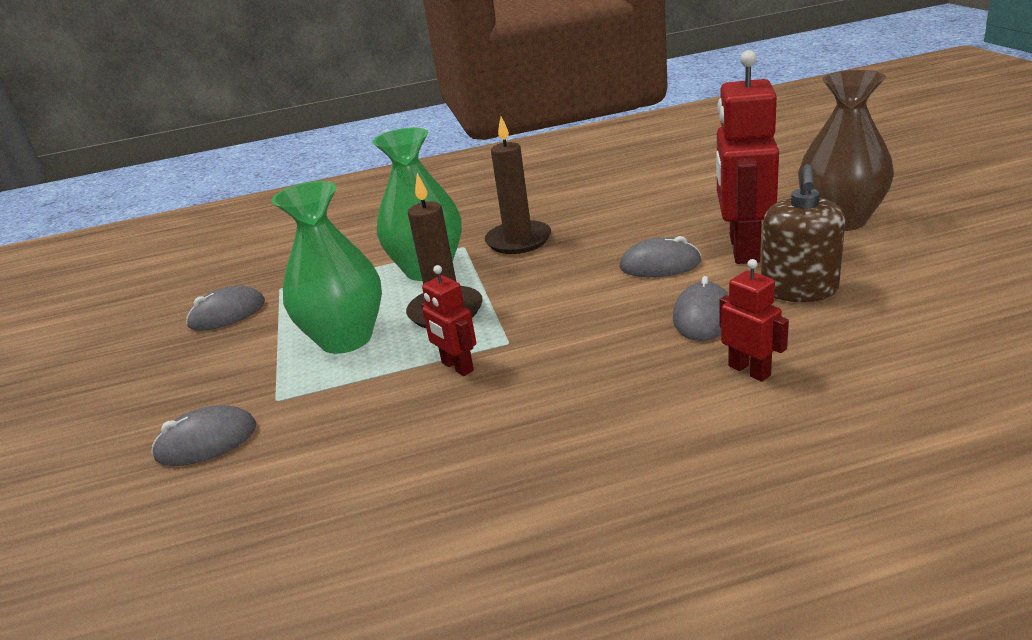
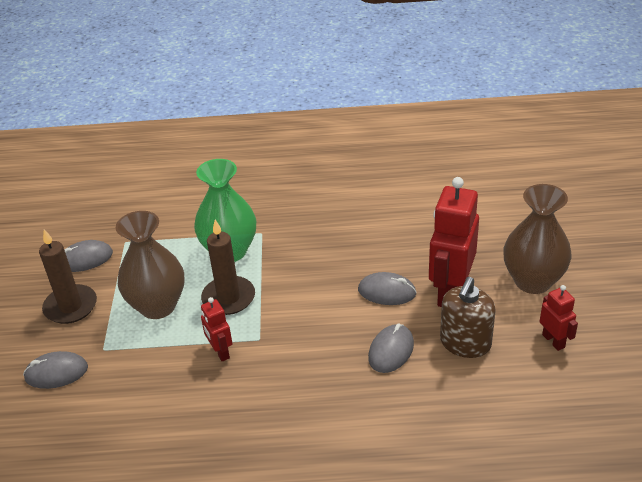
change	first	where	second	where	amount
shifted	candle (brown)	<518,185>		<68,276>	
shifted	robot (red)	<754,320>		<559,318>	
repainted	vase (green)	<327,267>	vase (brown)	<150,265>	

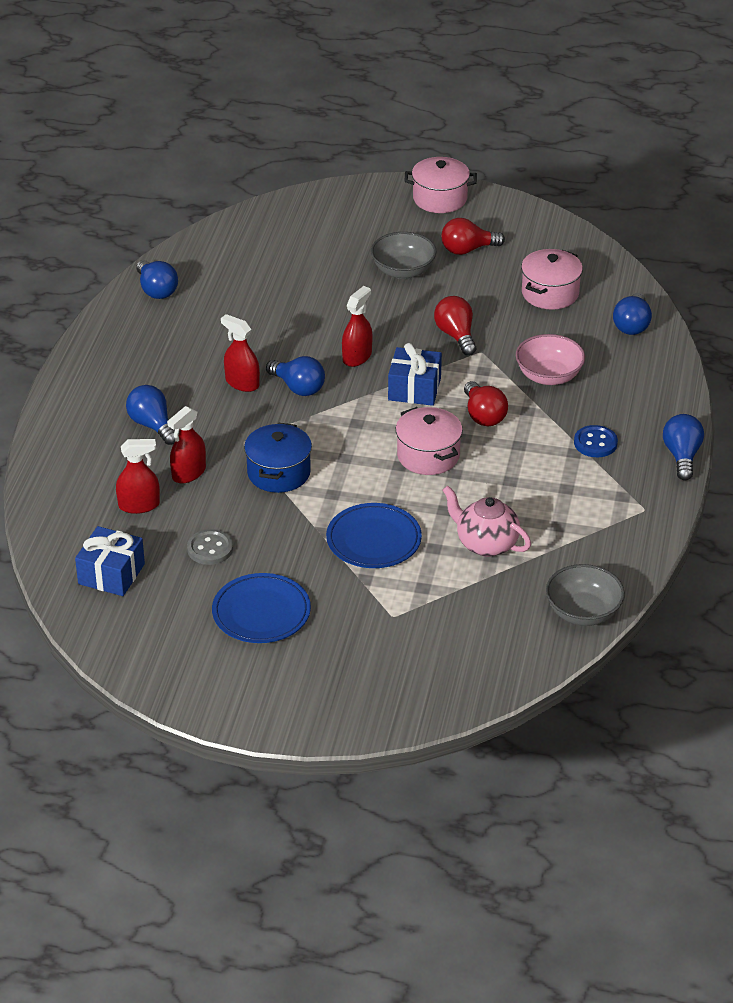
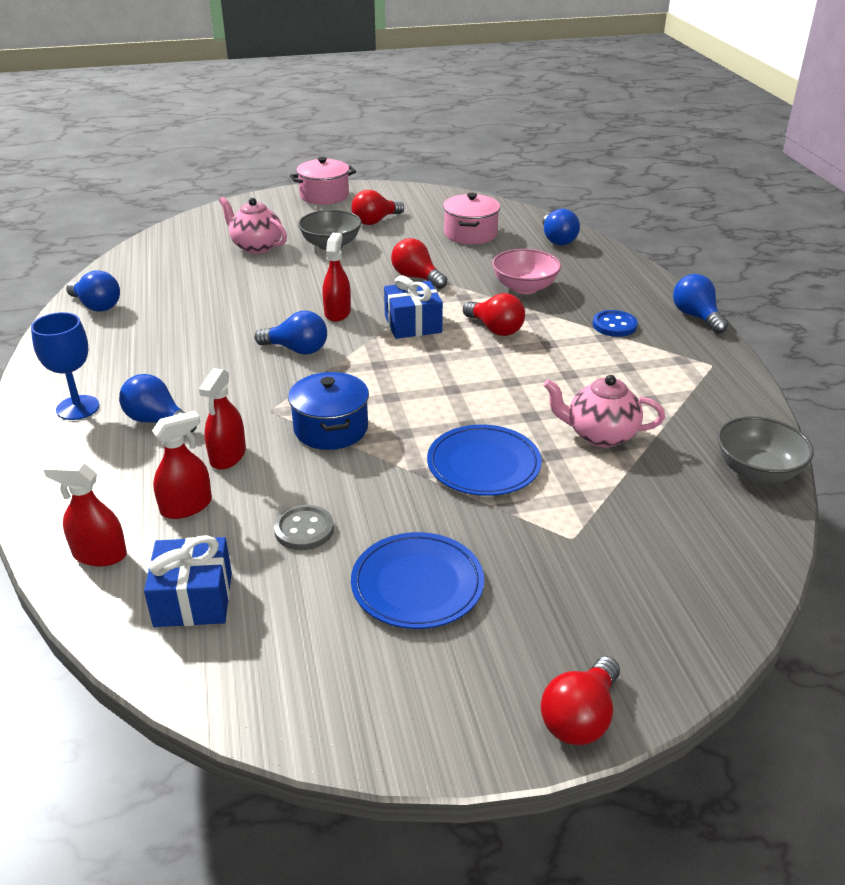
change	first	where	second	where	amount
gone	pot (pink)	<429,441>			
new			goblet (blue)	<65,366>	
new			teapot (pink)	<253,225>	
new			light bulb (red)	<580,700>	
shifted	spray bottle (red)	<240,353>		<85,514>	

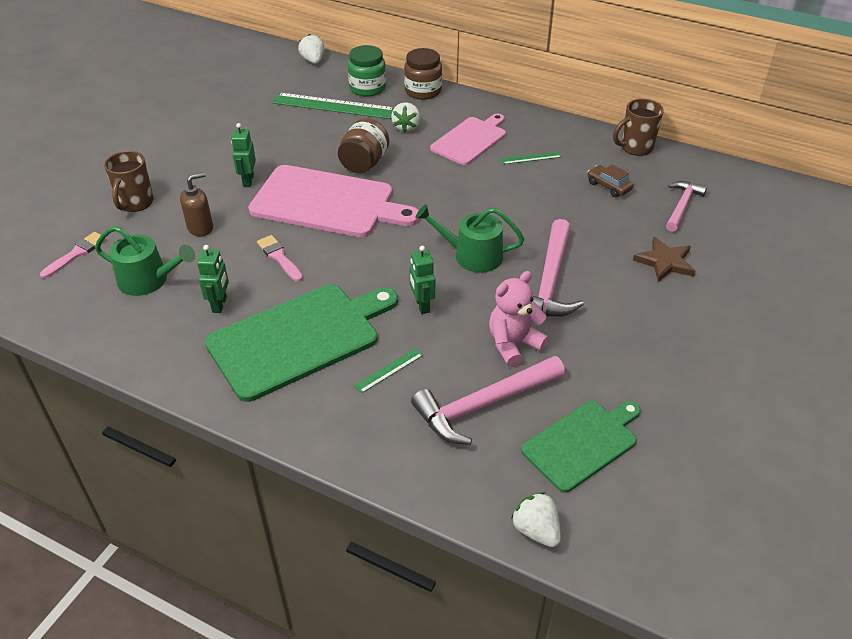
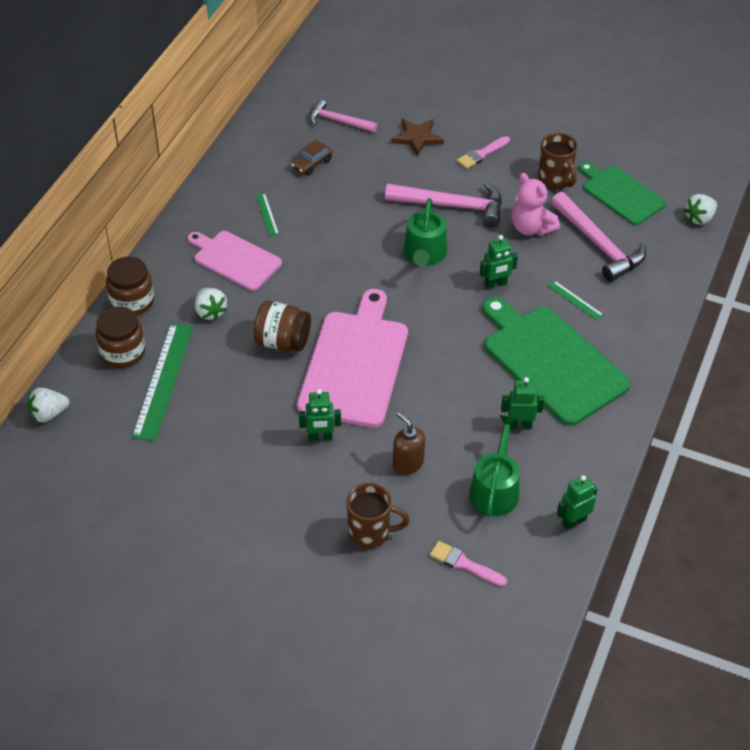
change	first	where	second	where	amount
new			robot (green)	<577,502>	
shifted	brush (pink)	<280,258>		<483,152>	
shifted	mug (brown)	<638,127>		<558,161>	
repainted	jar (green)	<367,71>	jar (brown)	<120,337>	
rotated	strawberry (white)	<405,117>		<211,304>	60 degrees clockwise

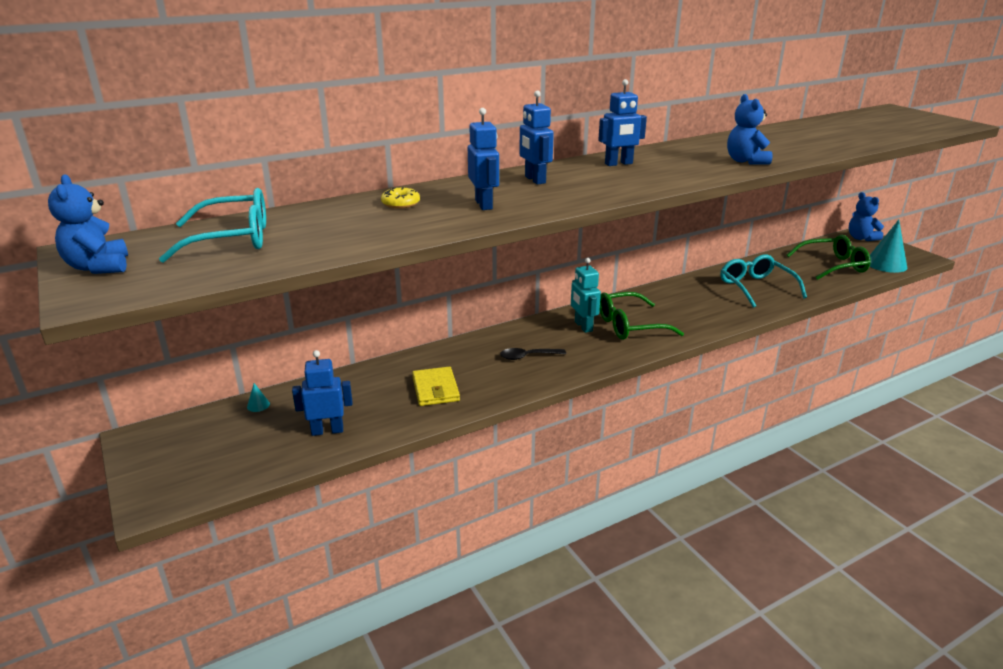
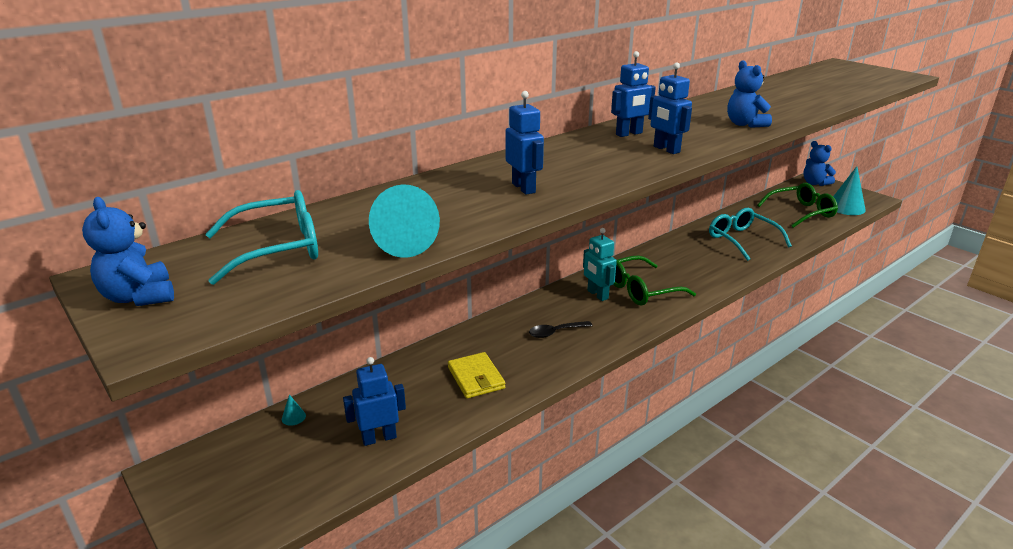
change	first	where	second	where	amount
gone	donut (yellow)	<400,198>			
new			cone (turquoise)	<404,221>	
shifted	robot (blue)	<536,137>		<670,108>	

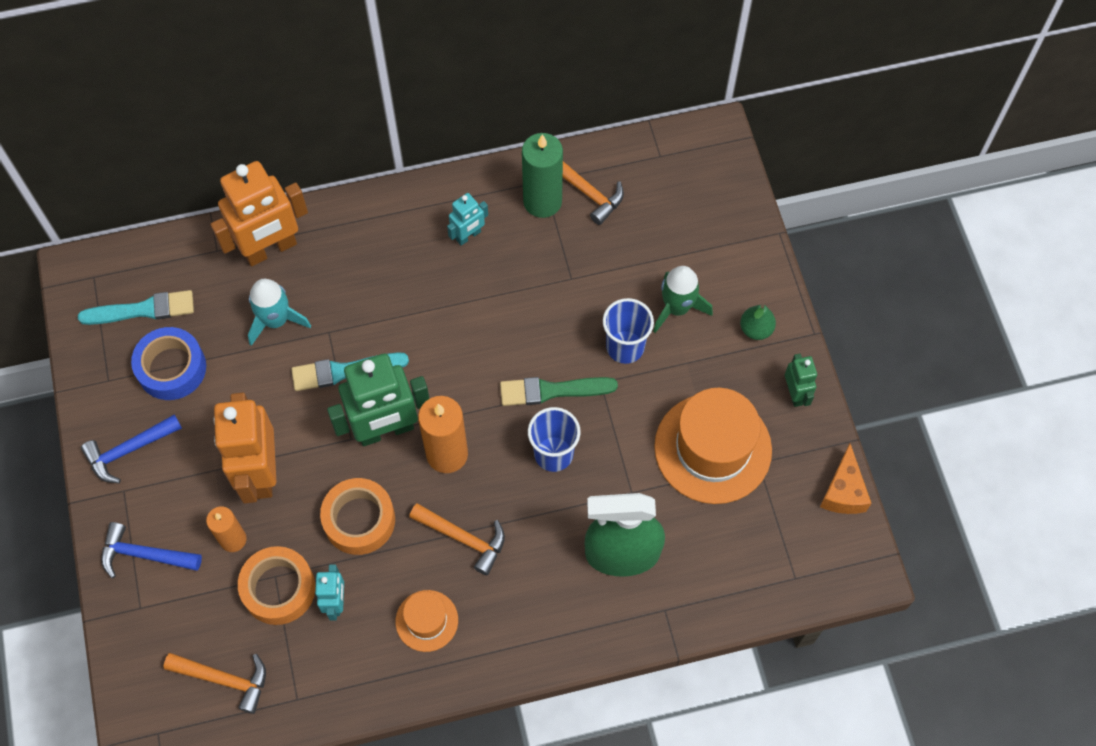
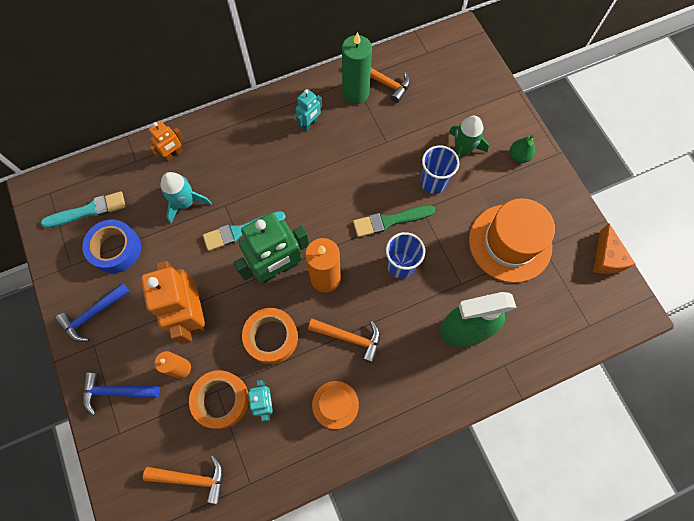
change	first	where	second	where	amount
gone	robot (green)	<801,380>			
scaled	robot (orange)	<259,213>		<166,141>	x0.50

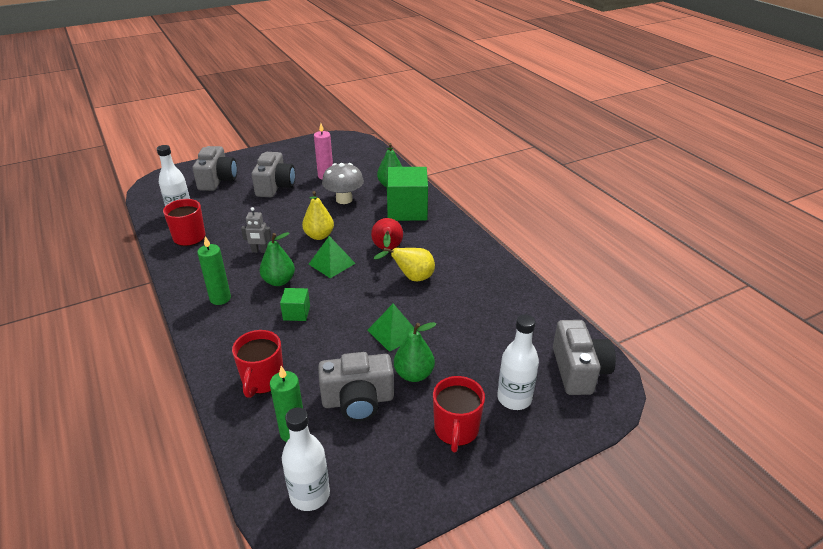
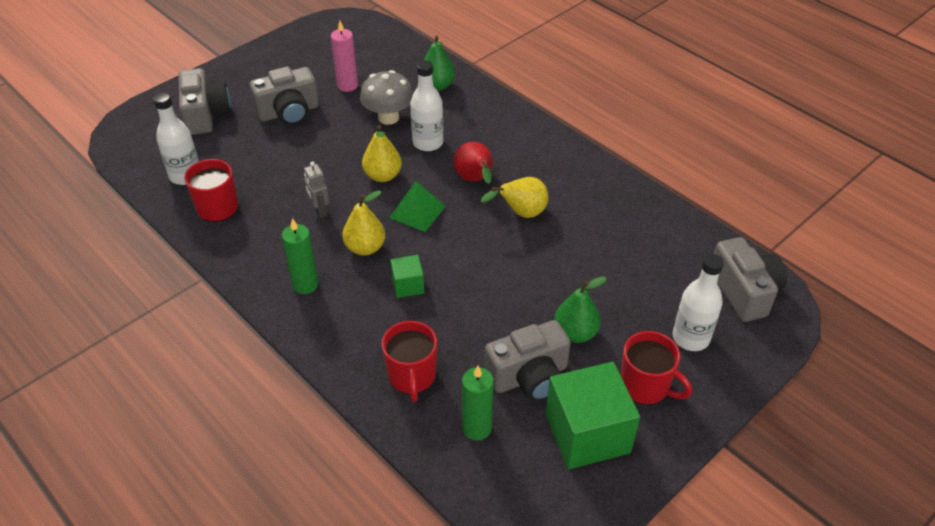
change	first	where	second	where	amount
gone	pyramid (green)	<390,327>			
shifted	bottle (white)	<306,459>		<426,105>	
shifted	cube (green)	<407,194>		<593,415>	
repainted	pear (green)	<277,259>	pear (yellow)	<363,223>	
rotated	robot (grey)	<256,230>		<316,189>	75 degrees clockwise
rotated	camera (grey)	<273,174>		<284,96>	75 degrees clockwise
rotated	mug (red)	<459,414>		<656,368>	45 degrees counterclockwise

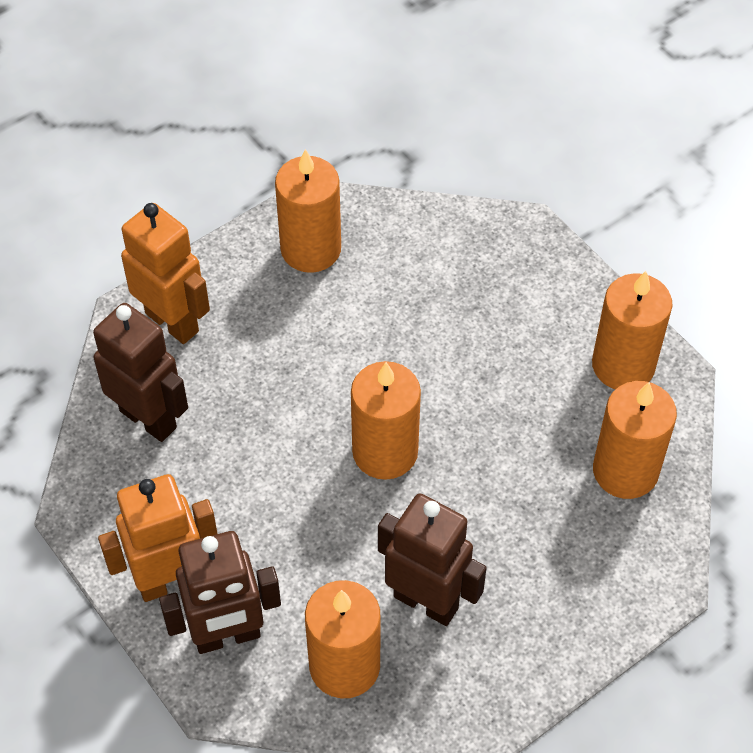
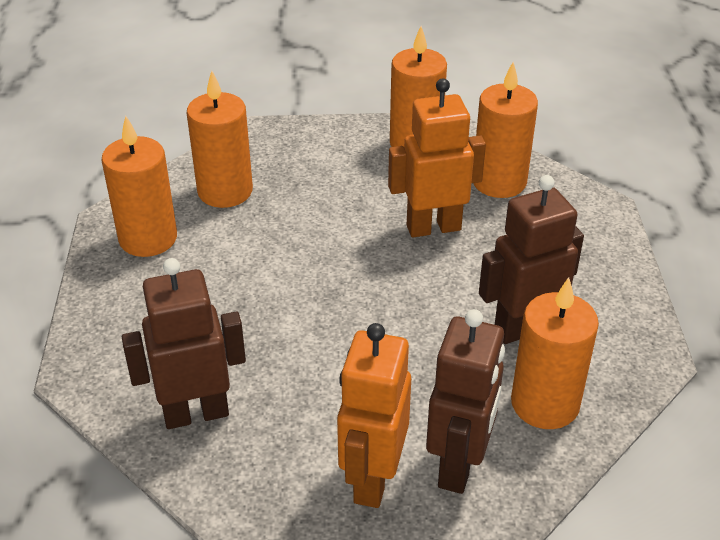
change	first	where	second	where	amount
shifted	robot (orange)	<165,273>		<437,157>	
shifted	candle (orange)	<386,420>		<220,139>	

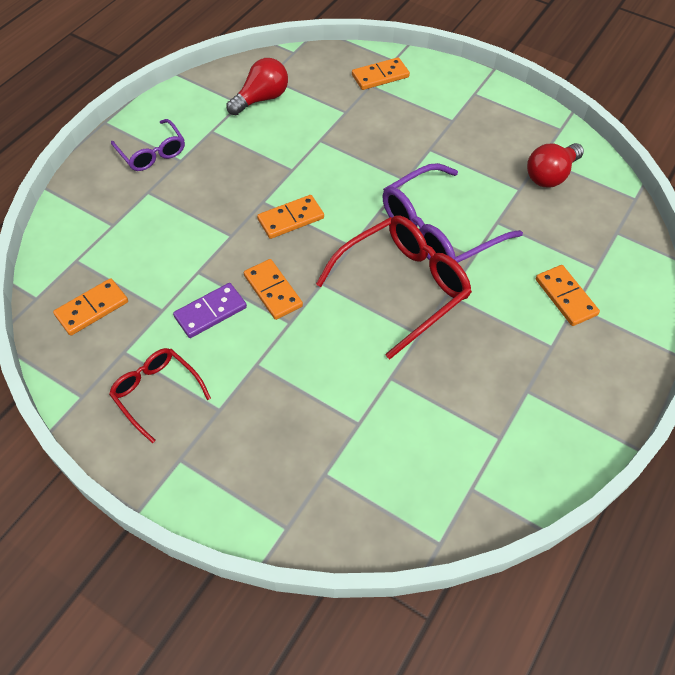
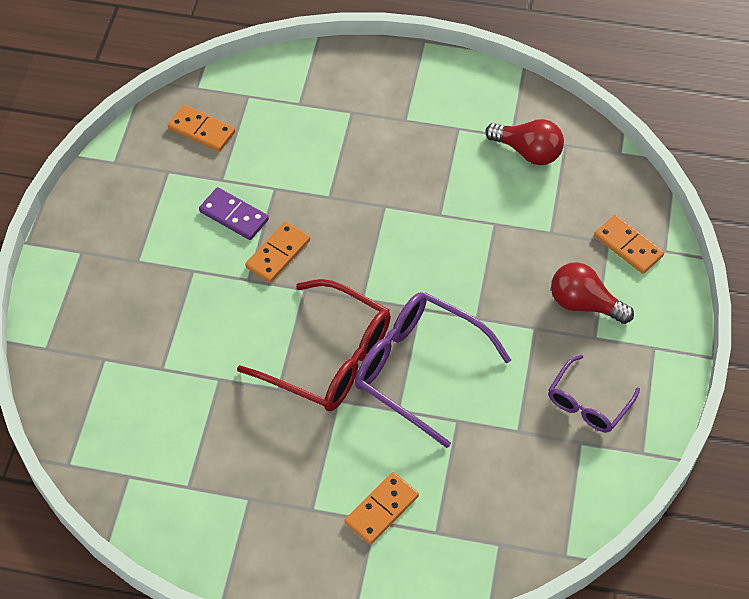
change	first	where	second	where	amount
gone	glasses (red)	<160,395>			
gone	domino (orange)	<290,217>			
shifted	glasses (purple)	<148,145>		<594,393>	
shifted	light bulb (red)	<555,165>		<592,293>	

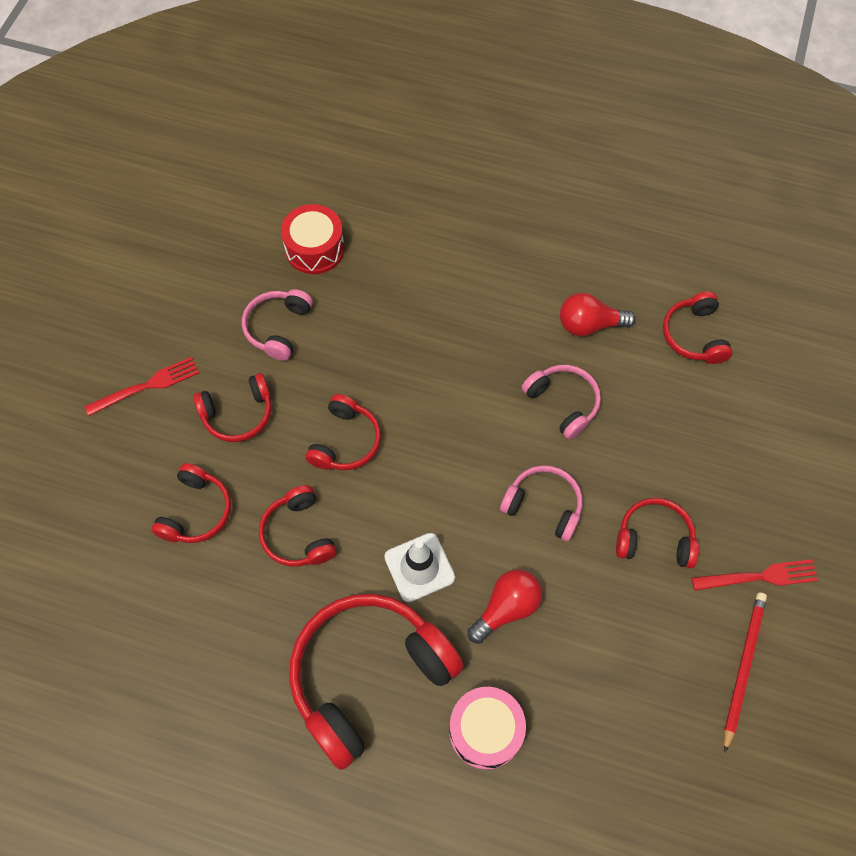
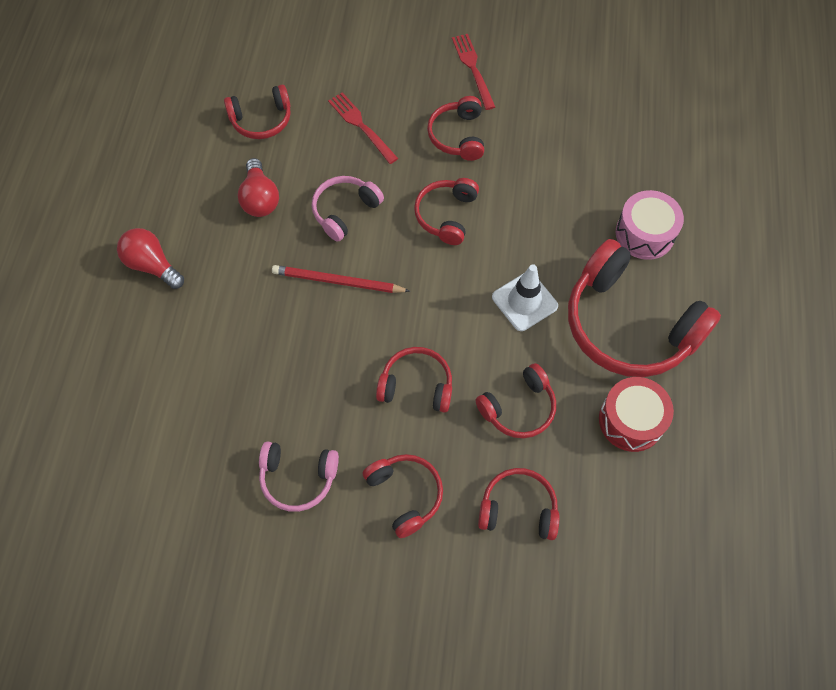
change	first	where	second	where	amount
shifted	fork (red)	<141,386>		<363,128>	
shifted	drum (red)	<313,239>		<636,414>	
shifted	light bulb (red)	<505,606>		<150,258>	
shifted	pencil (red)	<745,672>		<341,279>	
repainted	headphones (pink)	<541,503>	headphones (red)	<446,211>	

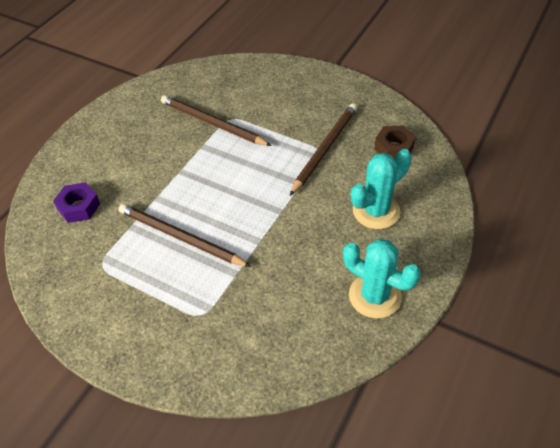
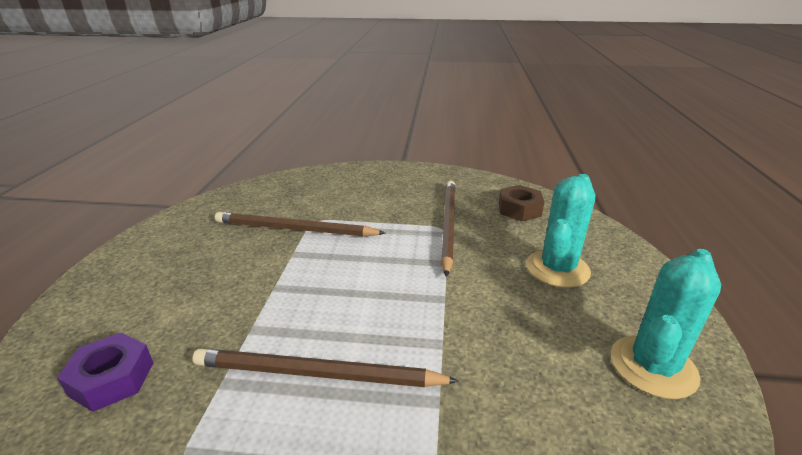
change	first	where	second	where	amount
rotated	cactus (turquoise)	<382,278>		<666,324>	60 degrees counterclockwise

